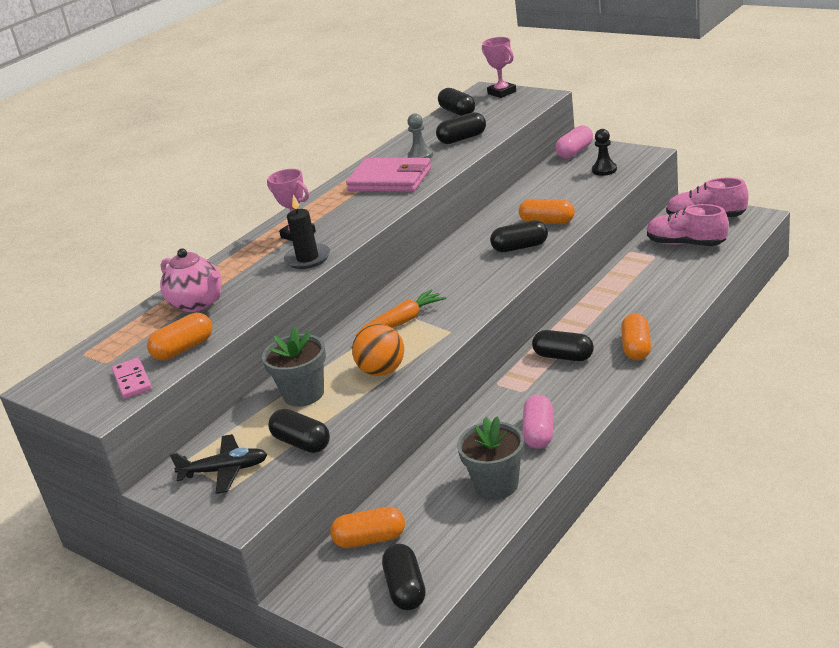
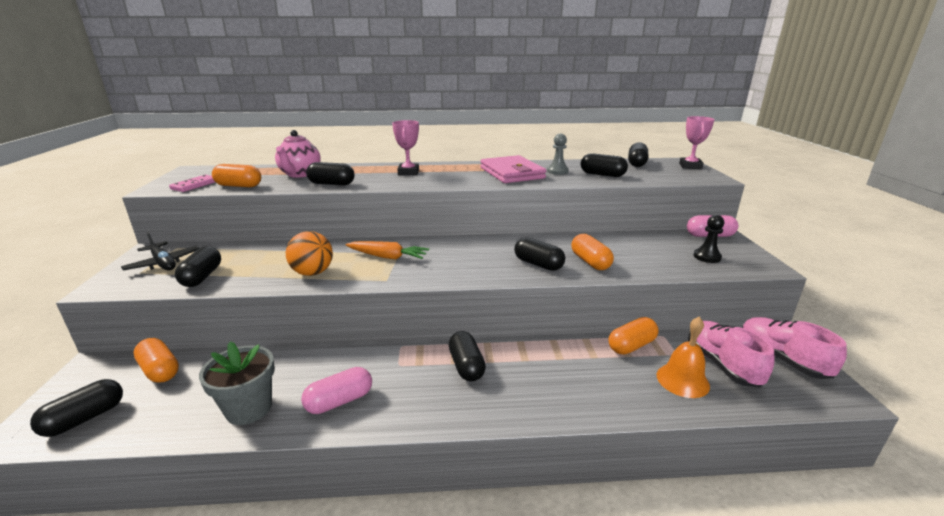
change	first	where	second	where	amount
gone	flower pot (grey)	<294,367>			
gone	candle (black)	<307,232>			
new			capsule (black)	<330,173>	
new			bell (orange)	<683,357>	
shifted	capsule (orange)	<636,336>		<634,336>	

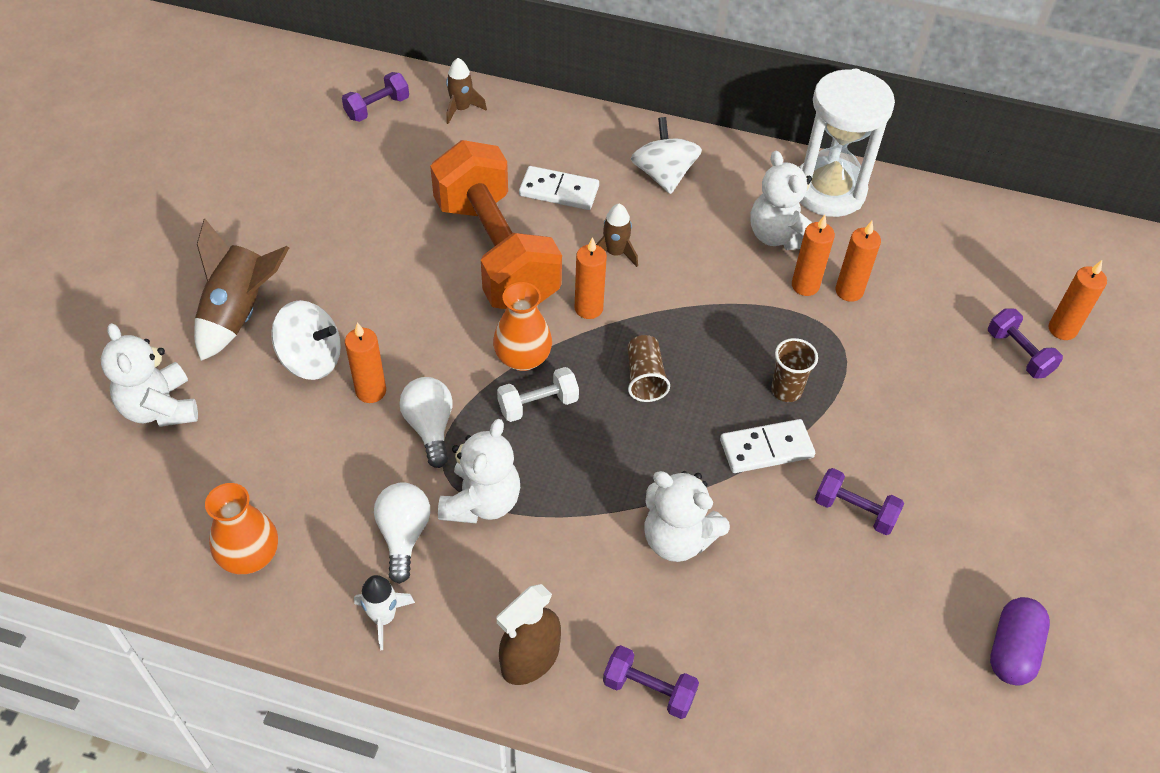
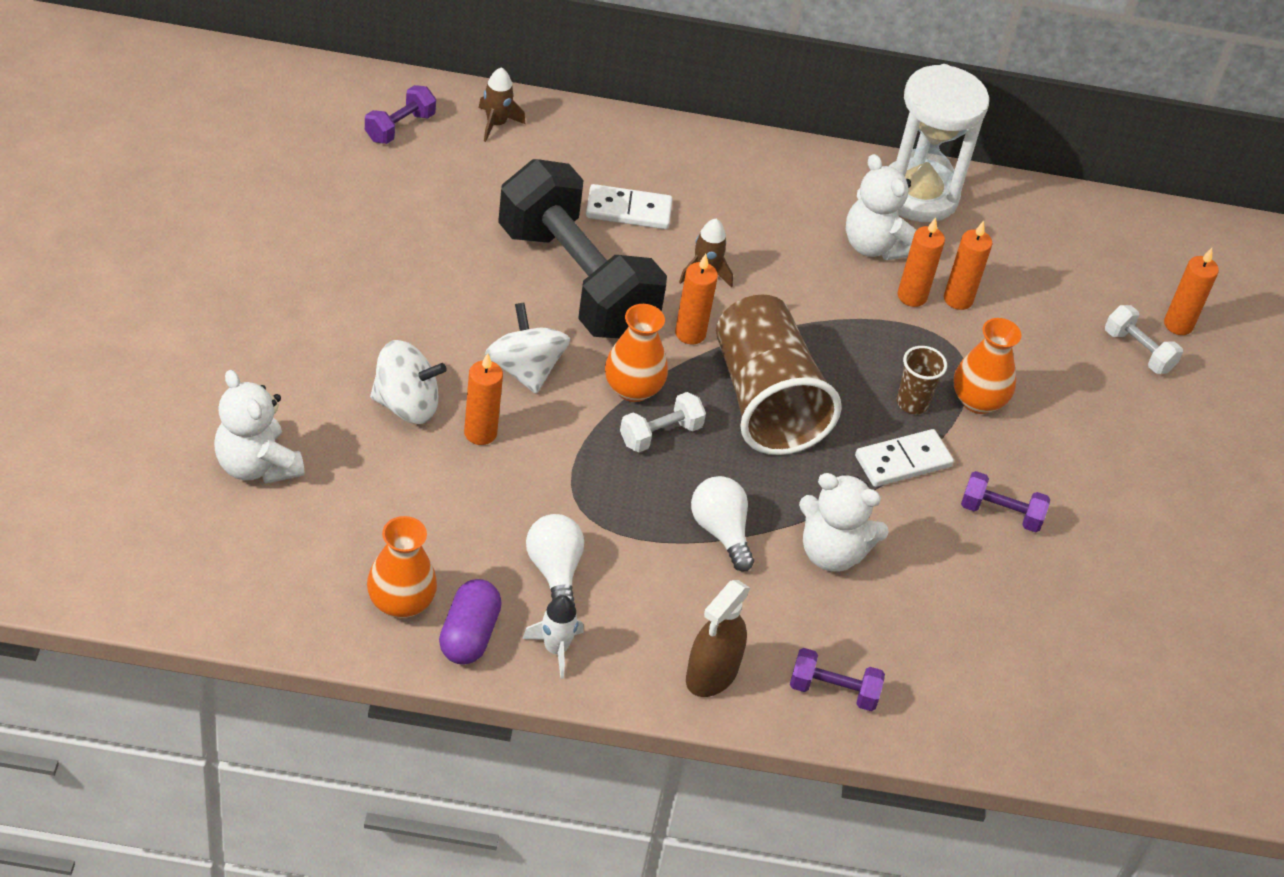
change	first	where	second	where	amount
gone	rocket (brown)	<241,289>			
gone	teddy bear (white)	<479,471>			
new			vase (orange)	<987,366>	
shifted	light bulb (white)	<426,422>		<722,524>	
shifted	spinning top (white)	<666,155>		<527,348>	
shifted	capsule (purple)	<1020,641>		<470,622>	
repainted	dumbbell (orange)	<496,224>	dumbbell (black)	<582,248>	
repainted	dumbbell (purple)	<1025,343>	dumbbell (white)	<1144,339>	
scaled	cup (brown)	<649,368>		<779,374>	x2.29

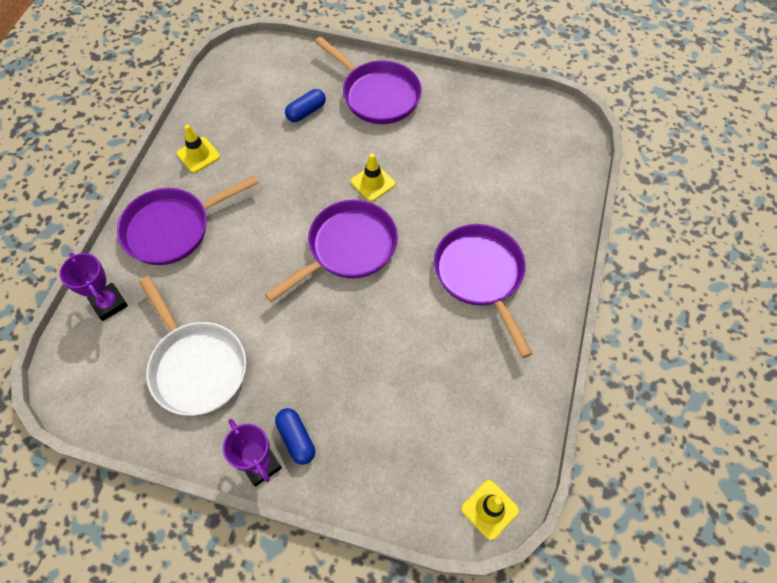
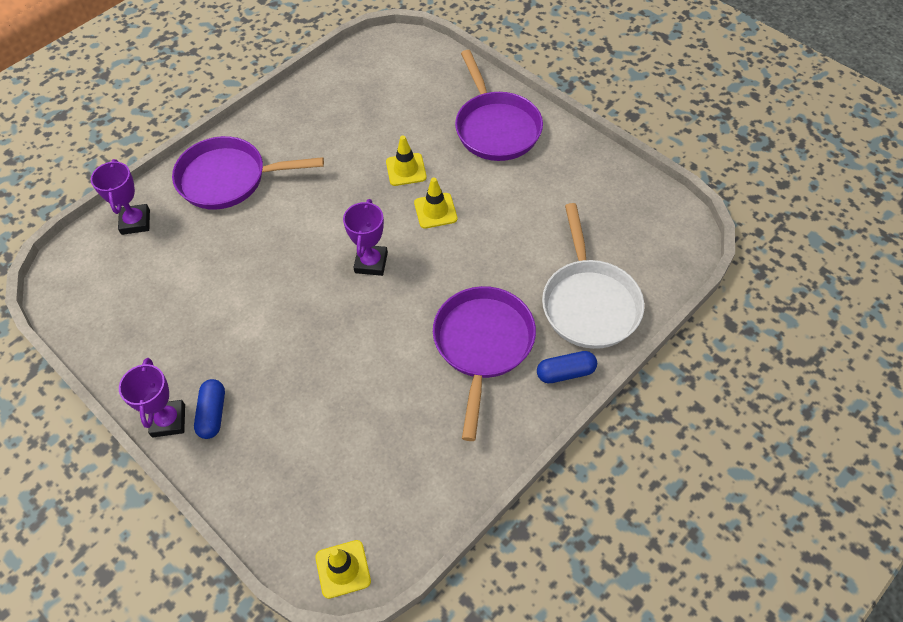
change	first	where	second	where	amount
shifted	pan (white)	<192,346>		<593,276>	
shifted	traffic cone (yellow)	<198,149>		<406,160>	
shifted	capsule (blue)	<305,105>		<567,367>	
swapped	pan (purple)	<331,251>	trophy (purple)	<365,237>	

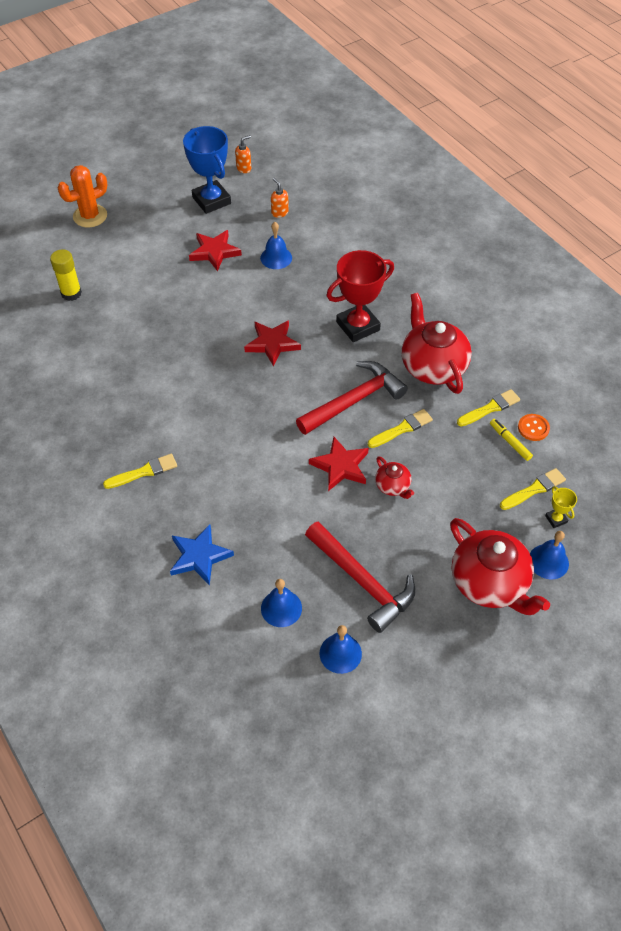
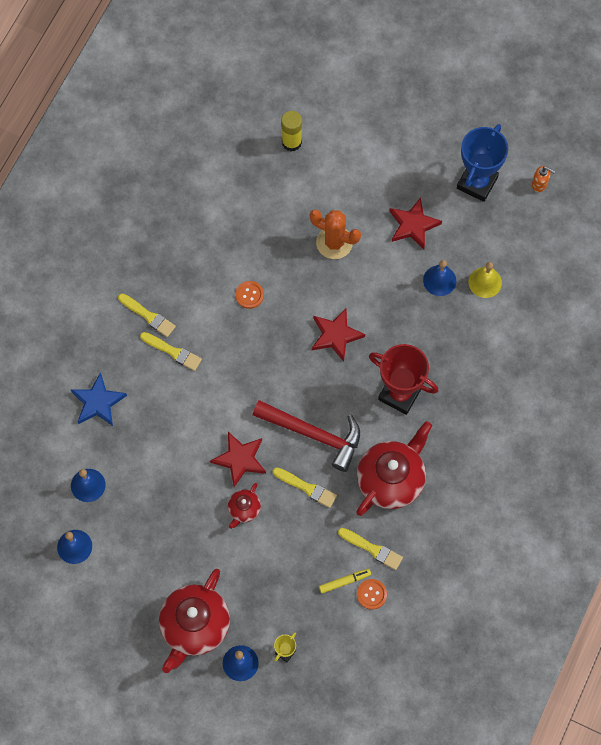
change	first	where	second	where	amount
gone	soap dispenser (orange)	<280,198>			
gone	hammer (red)	<360,577>			
new			button (orange)	<249,295>	
new			bell (yellow)	<485,280>	
shifted	cactus (orange)	<82,196>		<335,234>	
shifted	brush (yellow)	<533,489>		<171,351>	
rotated	marker (yellow)	<511,440>		<345,581>	45 degrees clockwise

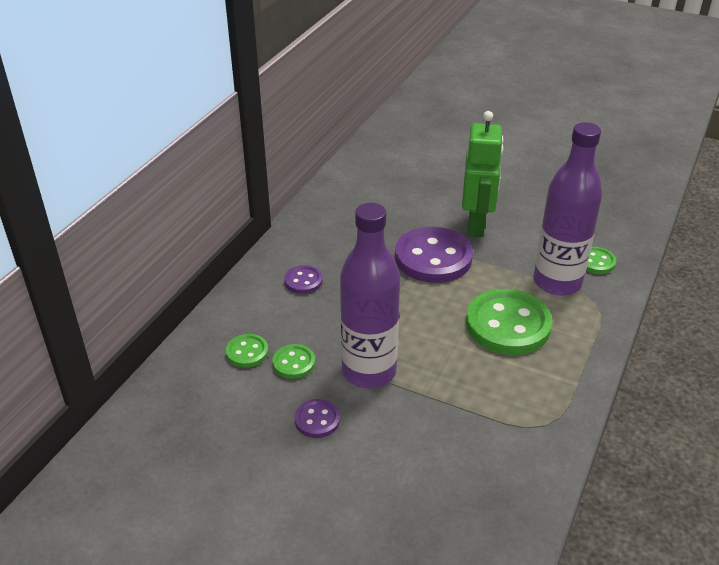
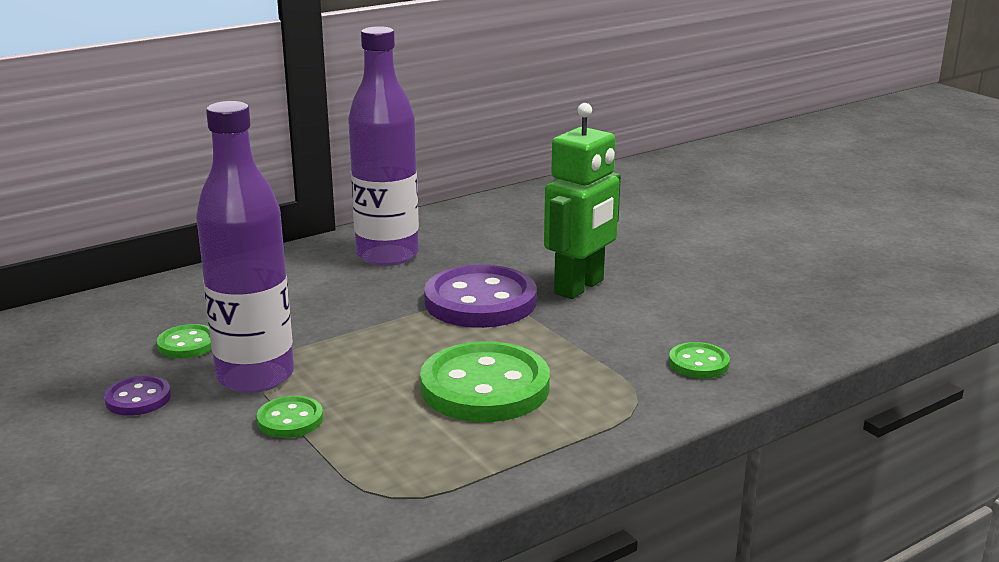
change	first	where	second	where	amount
gone	button (purple)	<303,279>			
shifted	button (green)	<247,351>		<290,417>	
shifted	bottle (purple)	<568,209>		<383,146>	

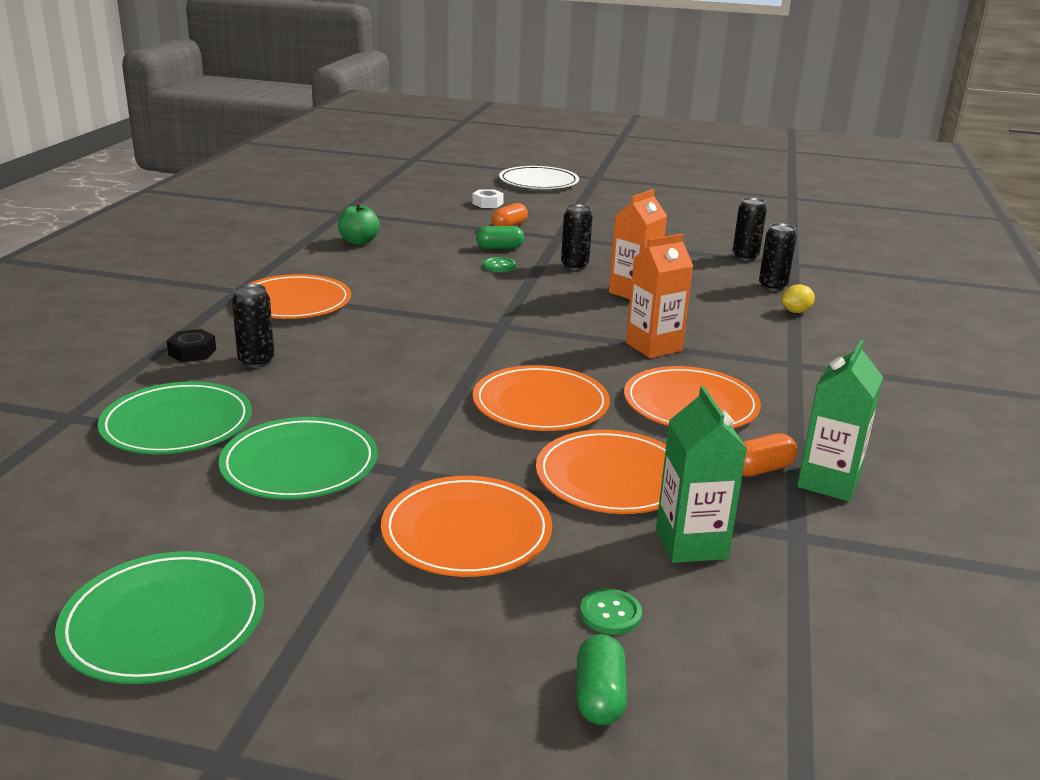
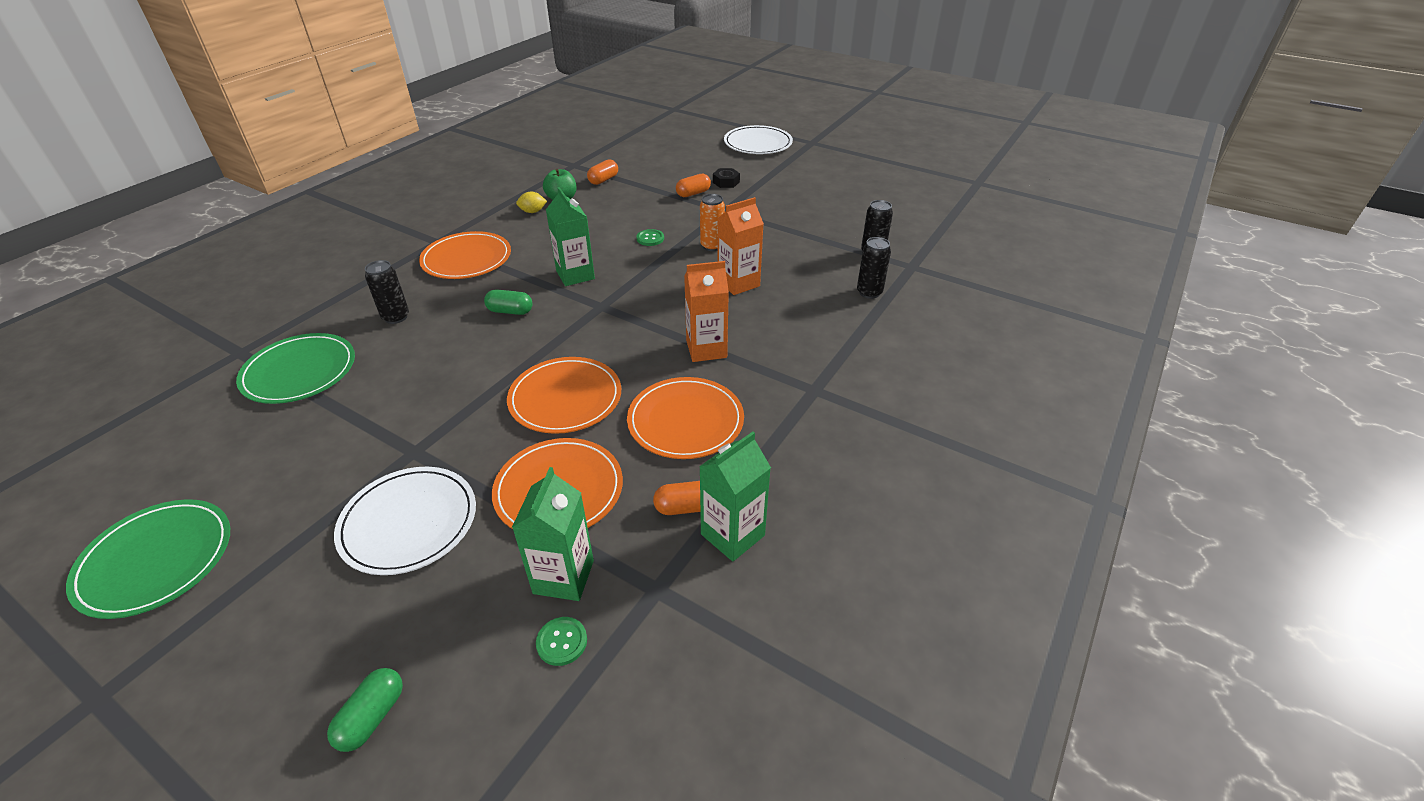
change	first	where	second	where	amount
gone	plate (green)	<298,458>			
gone	nut (white)	<488,198>			
new			carton (green)	<570,236>	
new			capsule (orange)	<602,172>	
shifted	nut (black)	<191,345>		<726,178>	
shifted	capsule (green)	<500,237>		<508,302>	
shifted	button (green)	<611,612>		<561,641>	
shifted	lemon (yellow)	<798,298>		<531,202>	
repainted	plate (orange)	<466,526>	plate (white)	<405,521>	
repainted	can (black)	<577,237>	can (orange)	<712,222>	

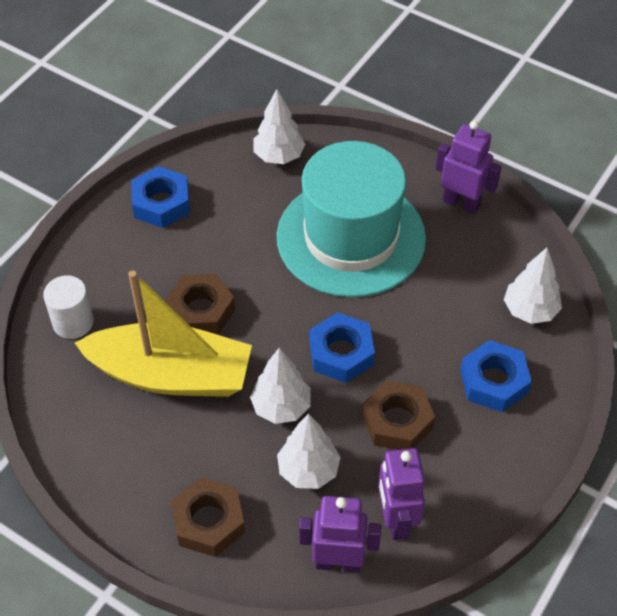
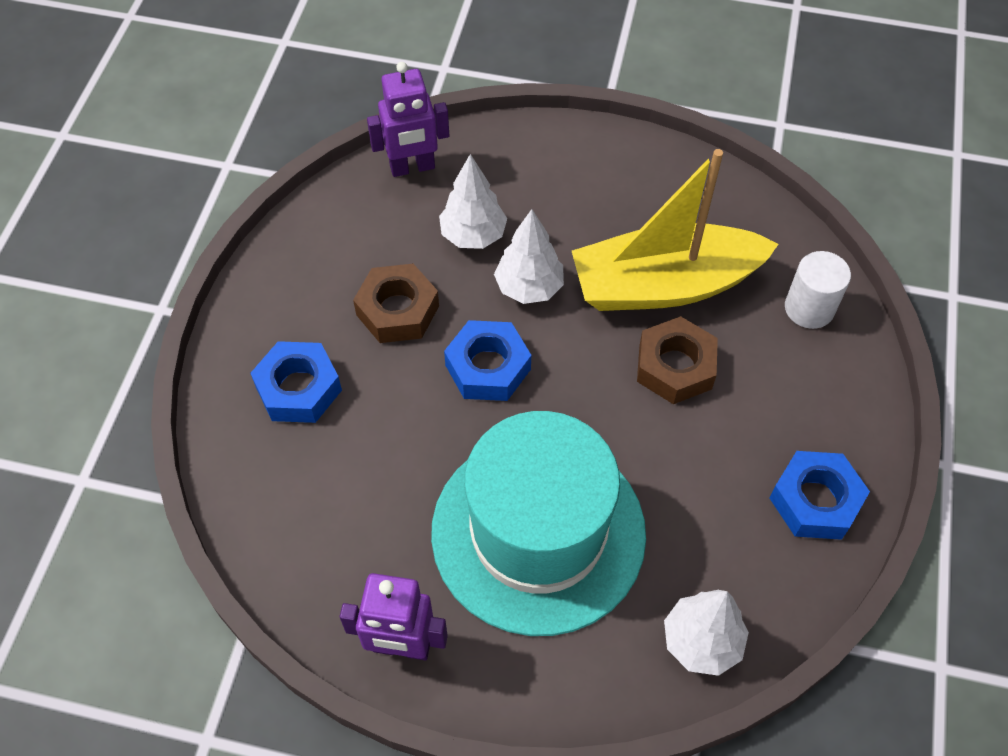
change	first	where	second	where	amount
gone	nut (brown)	<208,517>			
gone	robot (purple)	<401,494>			
gone	tree (white)	<533,286>			

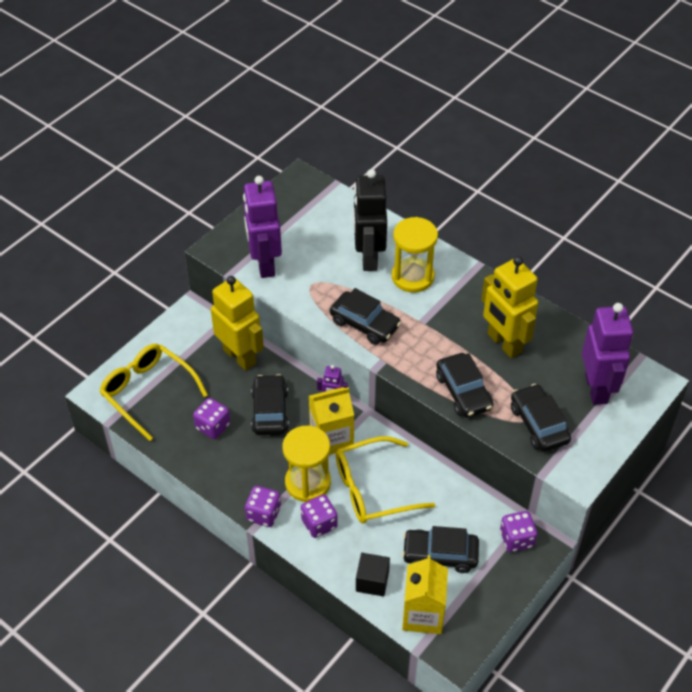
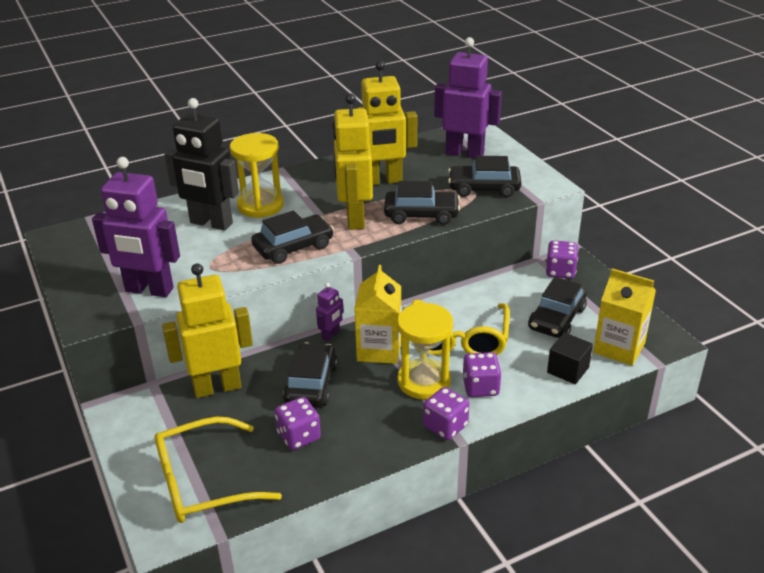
change	first	where	second	where	amount
new			robot (yellow)	<352,161>	
rotated	car (black)	<270,404>		<310,375>	75 degrees clockwise

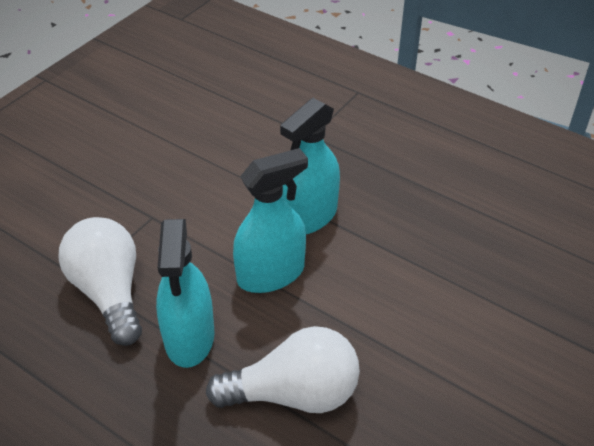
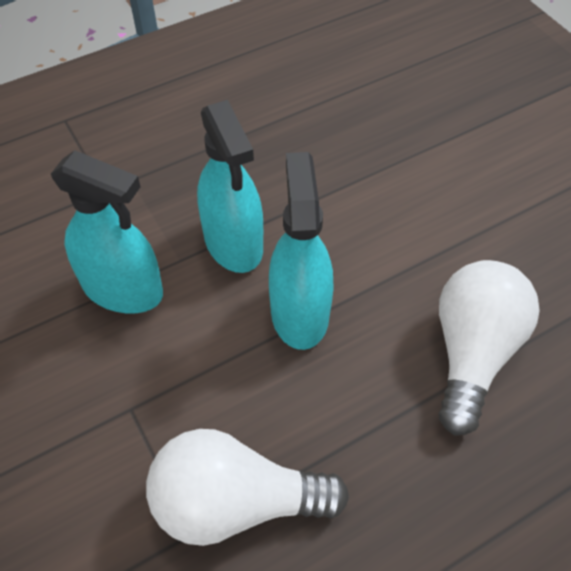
change	first	where	second	where	amount
shifted	spray bottle (turquoise)	<185,293>		<107,231>	

